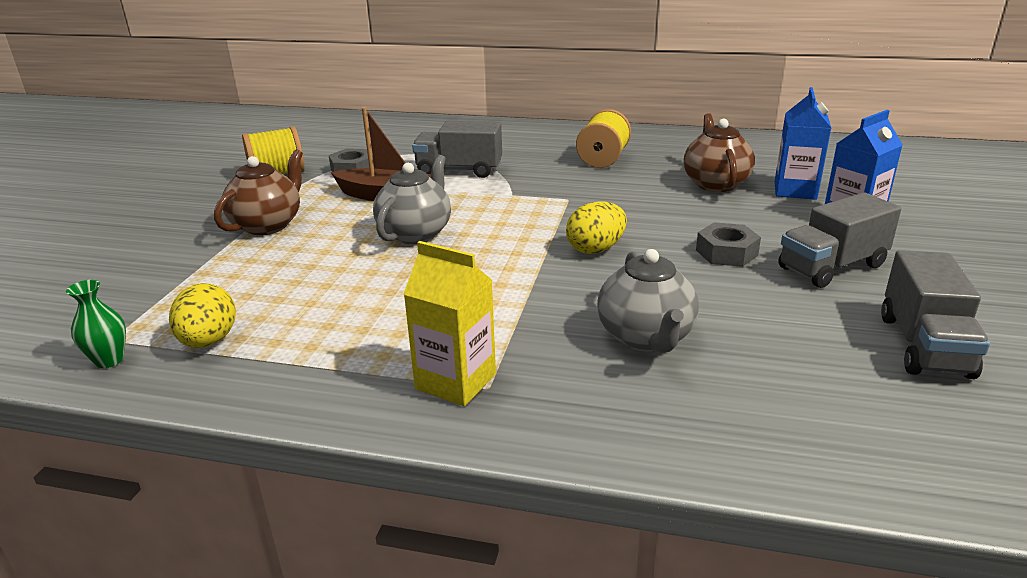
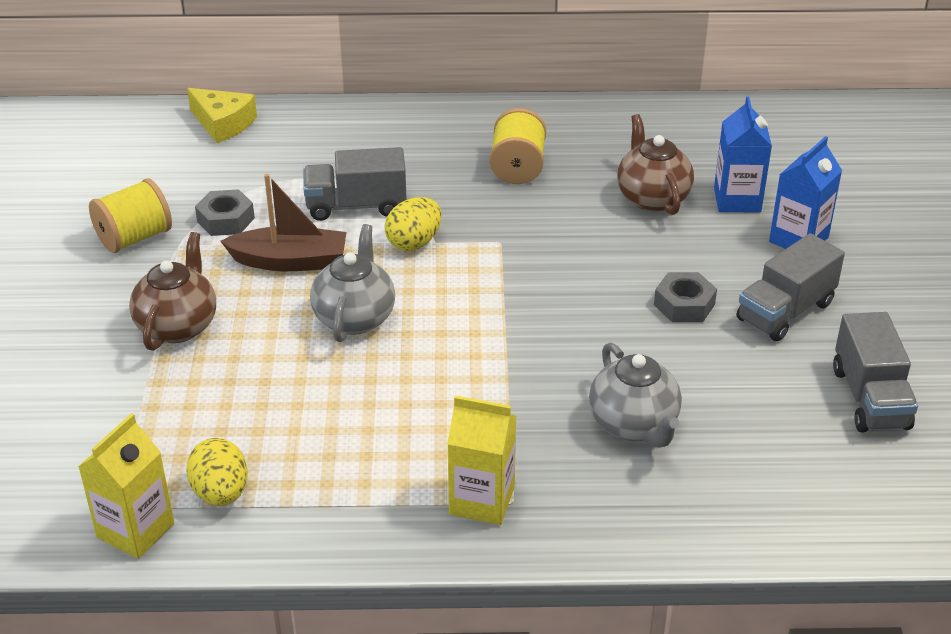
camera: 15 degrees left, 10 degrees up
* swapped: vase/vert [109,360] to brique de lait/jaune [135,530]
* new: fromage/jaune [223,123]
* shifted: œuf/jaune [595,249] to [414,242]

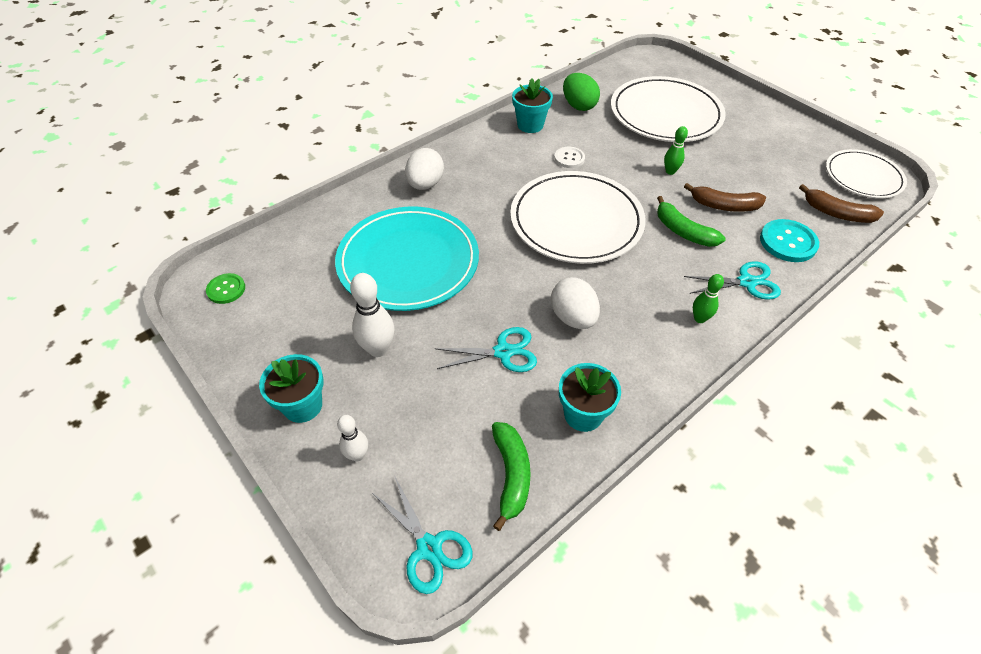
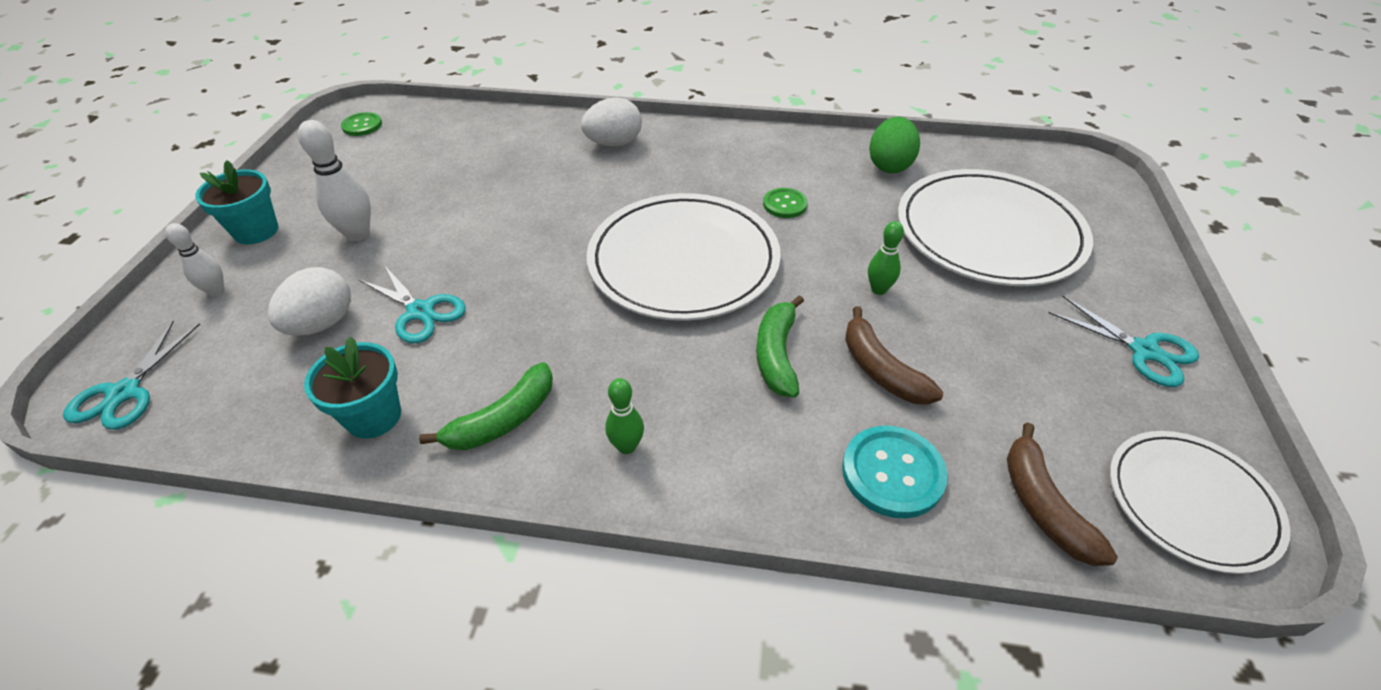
camera: 50 degrees right, 5 degrees down
* shifted: œuf/blanc [573,317] to [322,324]
* shifted: banane/vert [511,475] to [503,420]
* repainted: bouton/blanc [569,158] to bouton/vert [785,204]
* shifted: ciseaux/turquoise [746,282] to [1144,351]
* gone: assiette/turquoise [408,261]
* gone: pot de fleurs/turquoise [530,125]

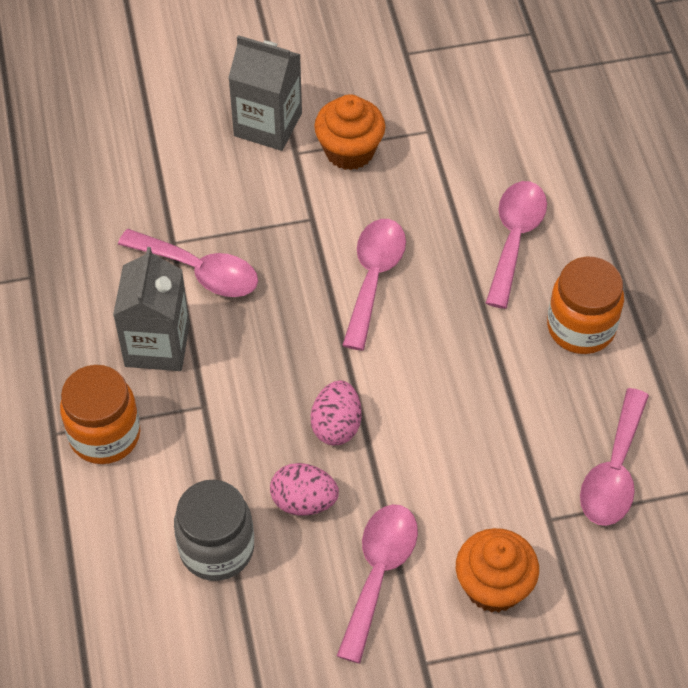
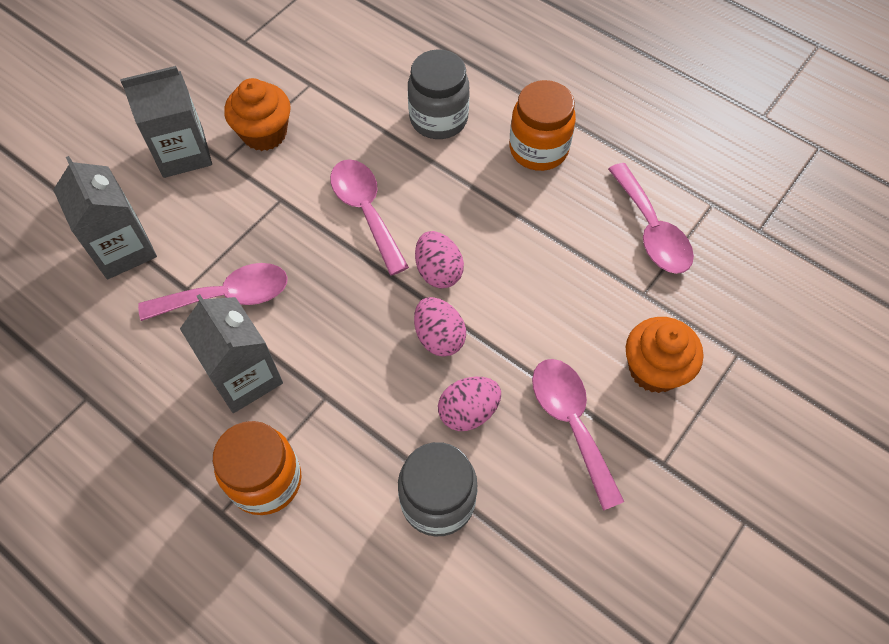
camera: 40 degrees left, 5 degrees up
* new: brique de lait/gris [123,249]
* swapped: cuillère/rose [515,238] to bocal/gris [438,119]
* new: œuf/rose [438,271]

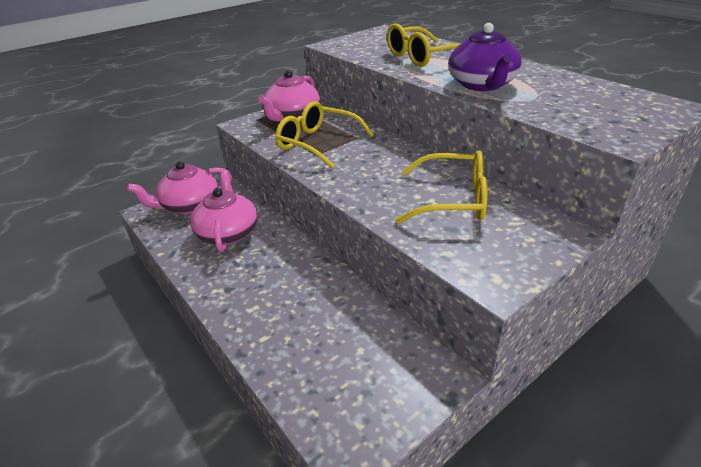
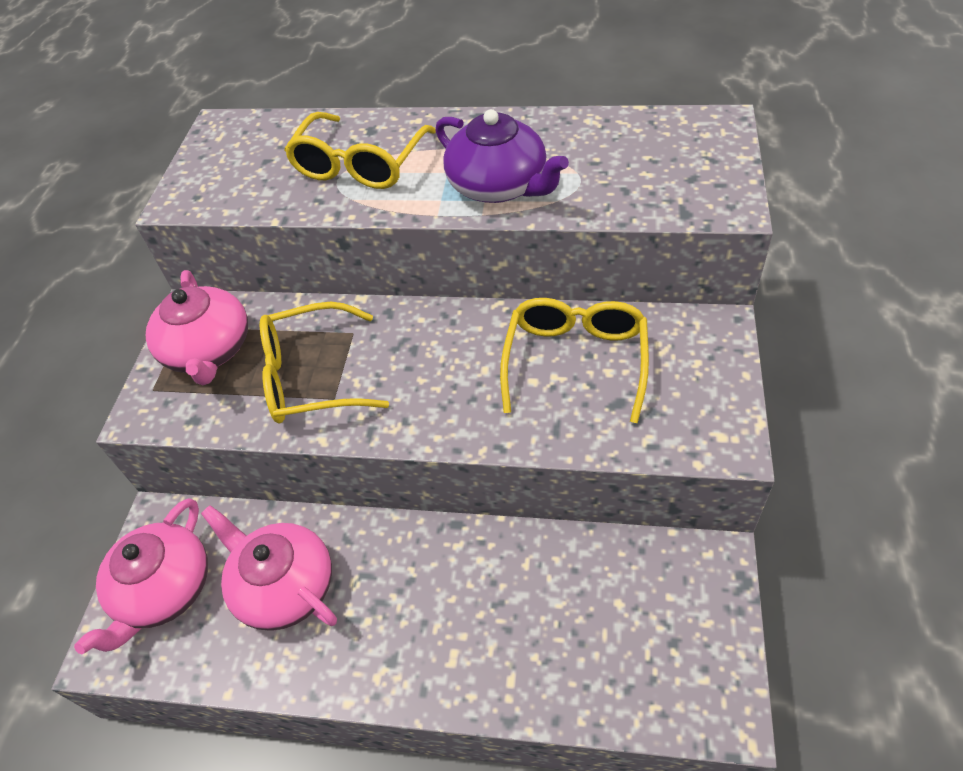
camera: 40 degrees left, 15 degrees up
* rotated: lunettes/jaune [453,200] = [576,361] 45 degrees counterclockwise

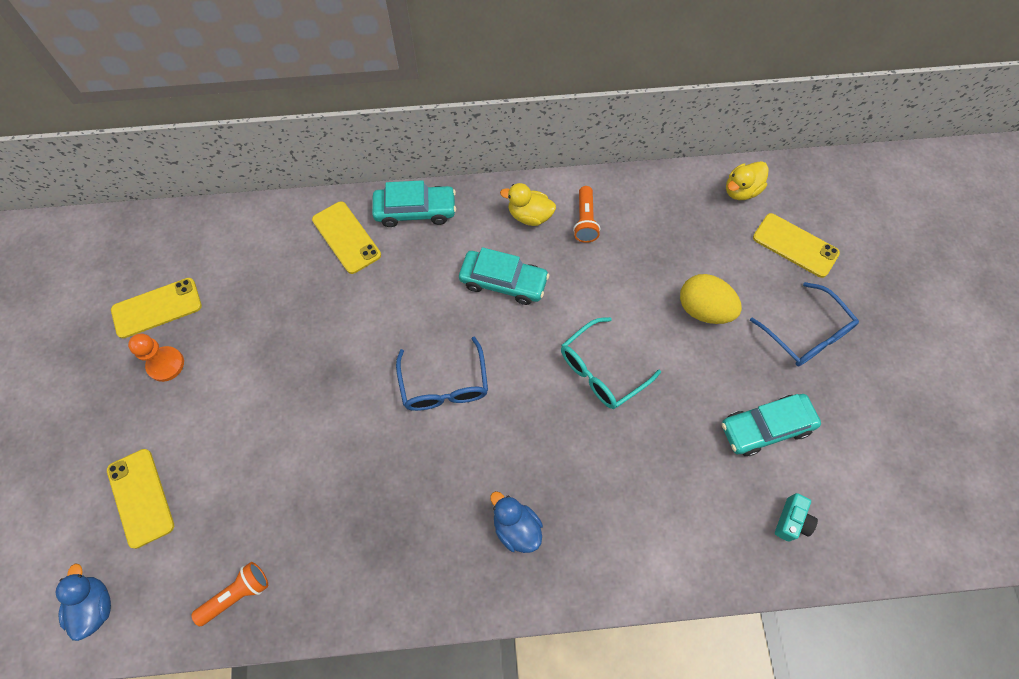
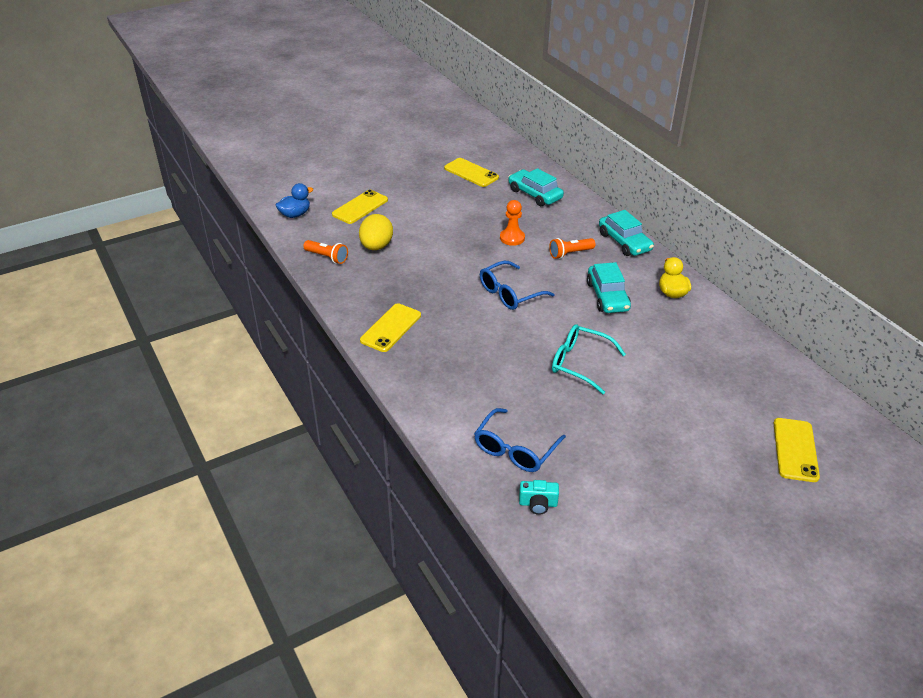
camera: 65 degrees right, 25 degrees down
* shifted: œuf/jaune [704,310] to [376,246]
* shifted: téléphone/jaune [346,237] to [391,328]
* shifted: lunettes/bleu [807,334] to [515,449]
* shifted: pion/orange [166,364] to [512,238]
* shifted: voiture/turquoise [765,427] to [535,194]
* shifted: lampe de poche/orange [585,221] to [570,253]
* gone: canard/bleu [516,528]
* gone: canard/jaune [741,190]

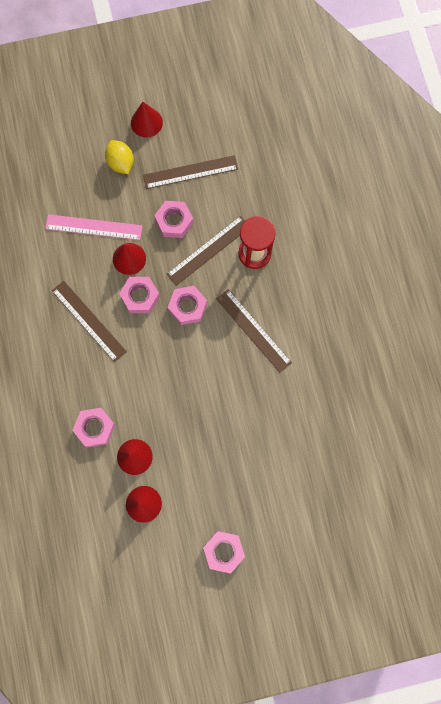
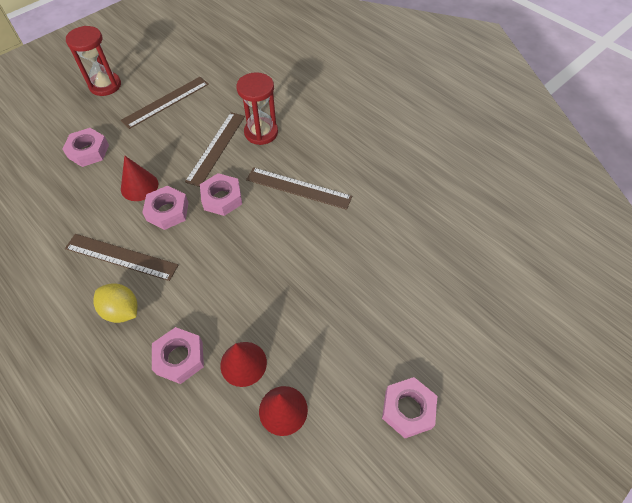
camera: 30 degrees left, 20 degrees down
* shifted: écrou/rose [174,221] to [88,151]
* swapped: cône/rouge [146,122] to sablier/rouge [105,85]
* shifted: citron/jaune [121,163] to [122,311]
* gone: règle/rose [94,227]

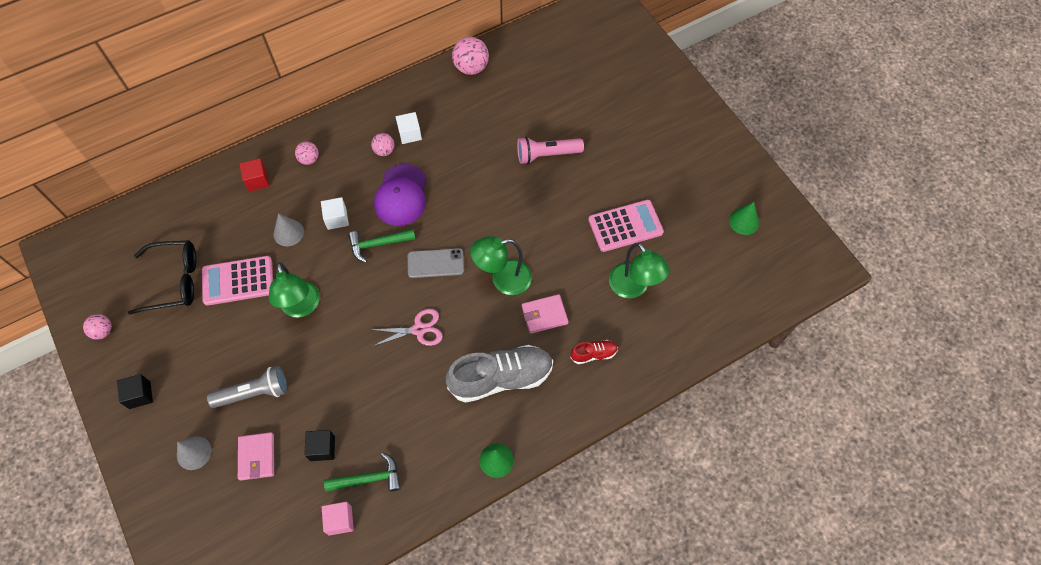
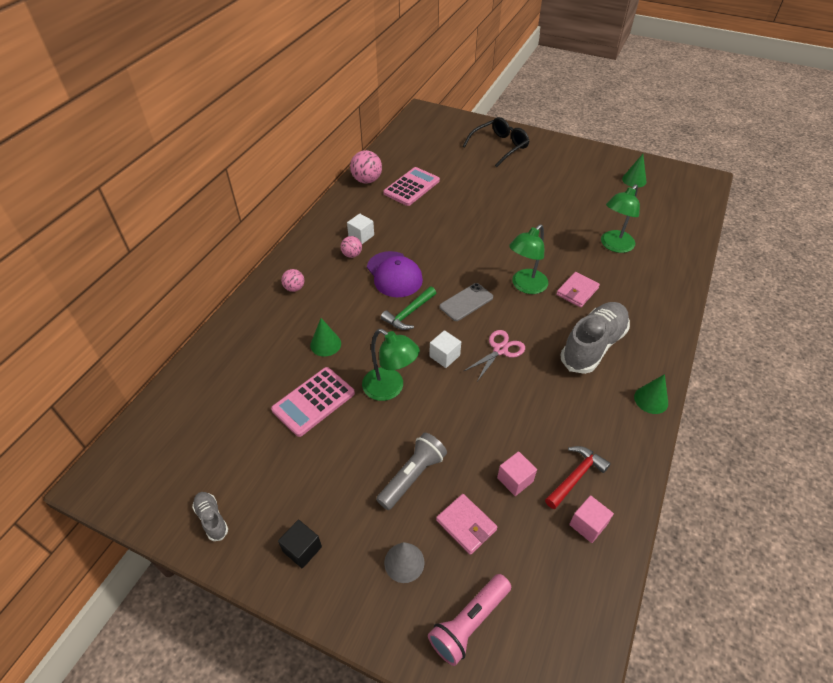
camera: 35 degrees left, 15 degrees down
* swapped: balle/rose [103,331] to chaussure/gris [212,519]
* repainted: cône/gris [288,232] to cône/vert [325,344]
* shifted: calculatrice/rose [625,226] to [411,187]
* shifted: lampe de poche/rose [547,155] to [469,623]
* shifted: cube/blanc [337,218] to [444,356]
* shifted: lunettes/noir [174,281] to [499,146]
* repainted: cube/noir [322,448] to cube/rose [515,480]
* repainted: marteau/vert [369,478] to marteau/rouge [576,476]
* rotated: lampe/vert [633,288] = [614,246] 105 degrees clockwise
* gone: cube/rouge [257,180]
* gone: chaussure/rouge [593,354]

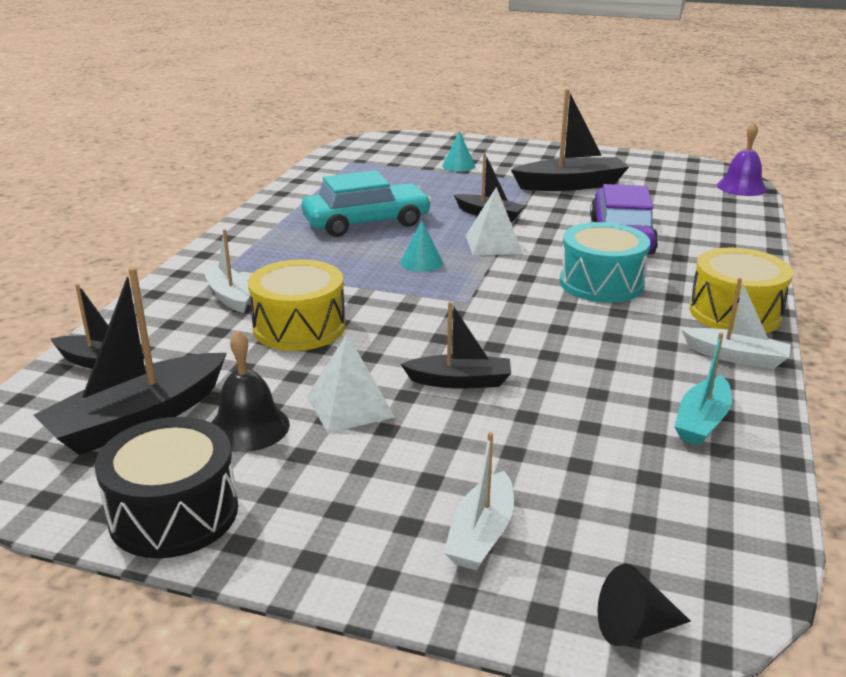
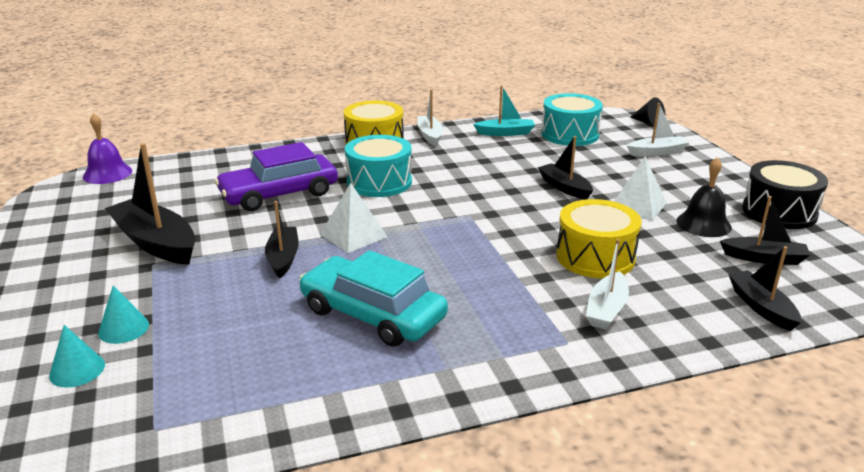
camera: 125 degrees left, 0 degrees up
* shifted: cône/turquoise [421,262] to [77,370]
* new: tambour/turquoise [570,134]
* scaled: bateau/noir [138,419] = [764,258] x0.60

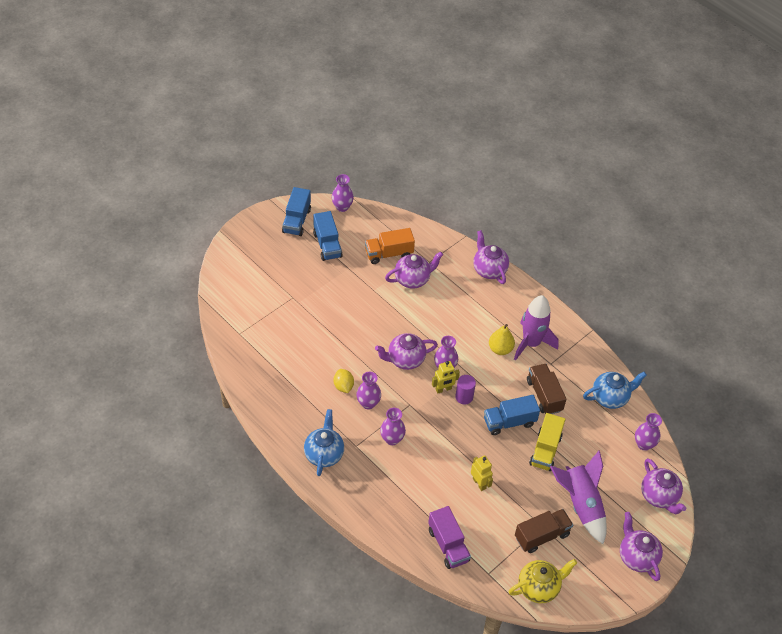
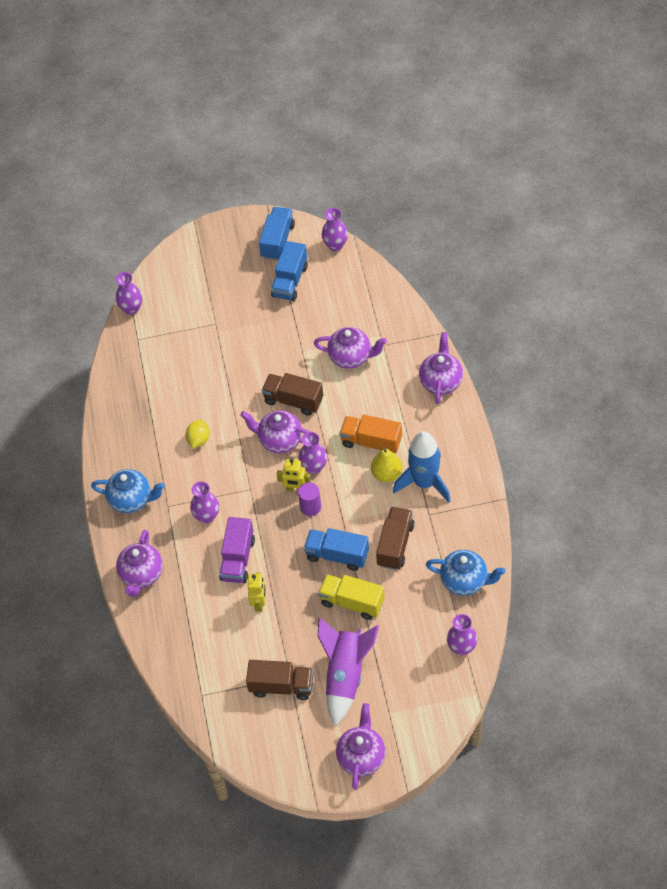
camera: 40 degrees right, 5 degrees up
* rotated: théière/bleu [324,454] = [131,500] 60 degrees clockwise
* shifted: vase/violet [368,403] to [131,308]
* shifted: théière/violet [659,496] to [141,575]
* shifted: camion/violet [448,545] to [238,559]
* rotated: camion/bleu [296,221] = [277,241] 150 degrees clockwise
* new: camion/marron [293,400]
* rotated: camion/jaune [545,450] = [352,602] 60 degrees clockwise
* shifted: camion/orange [389,254] to [371,442]
* repainted: fusée/violet [531,343] to fusée/bleu [424,483]
* gone: théière/jaune [538,588]

